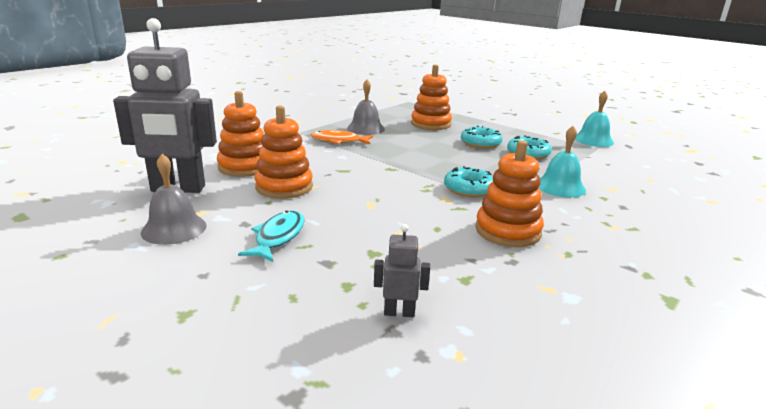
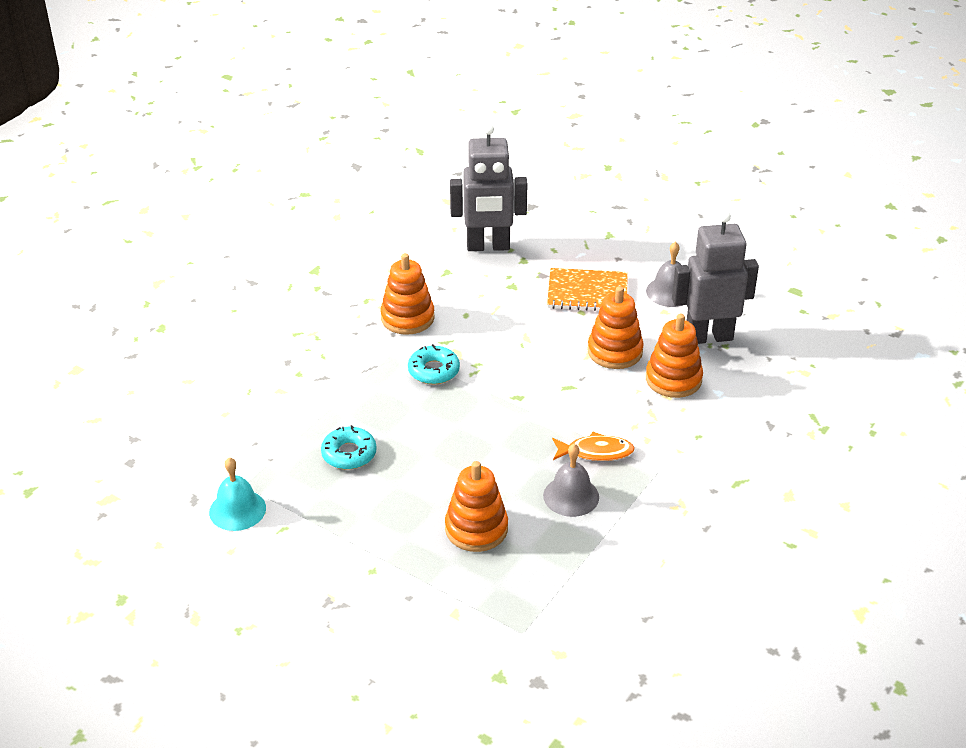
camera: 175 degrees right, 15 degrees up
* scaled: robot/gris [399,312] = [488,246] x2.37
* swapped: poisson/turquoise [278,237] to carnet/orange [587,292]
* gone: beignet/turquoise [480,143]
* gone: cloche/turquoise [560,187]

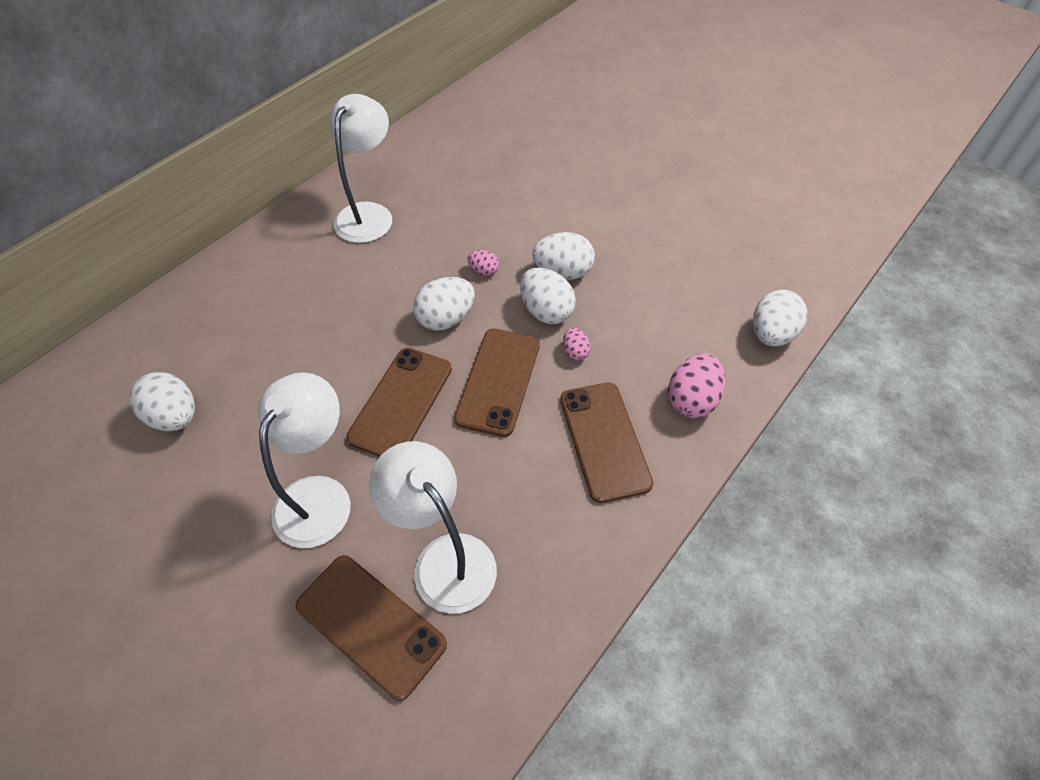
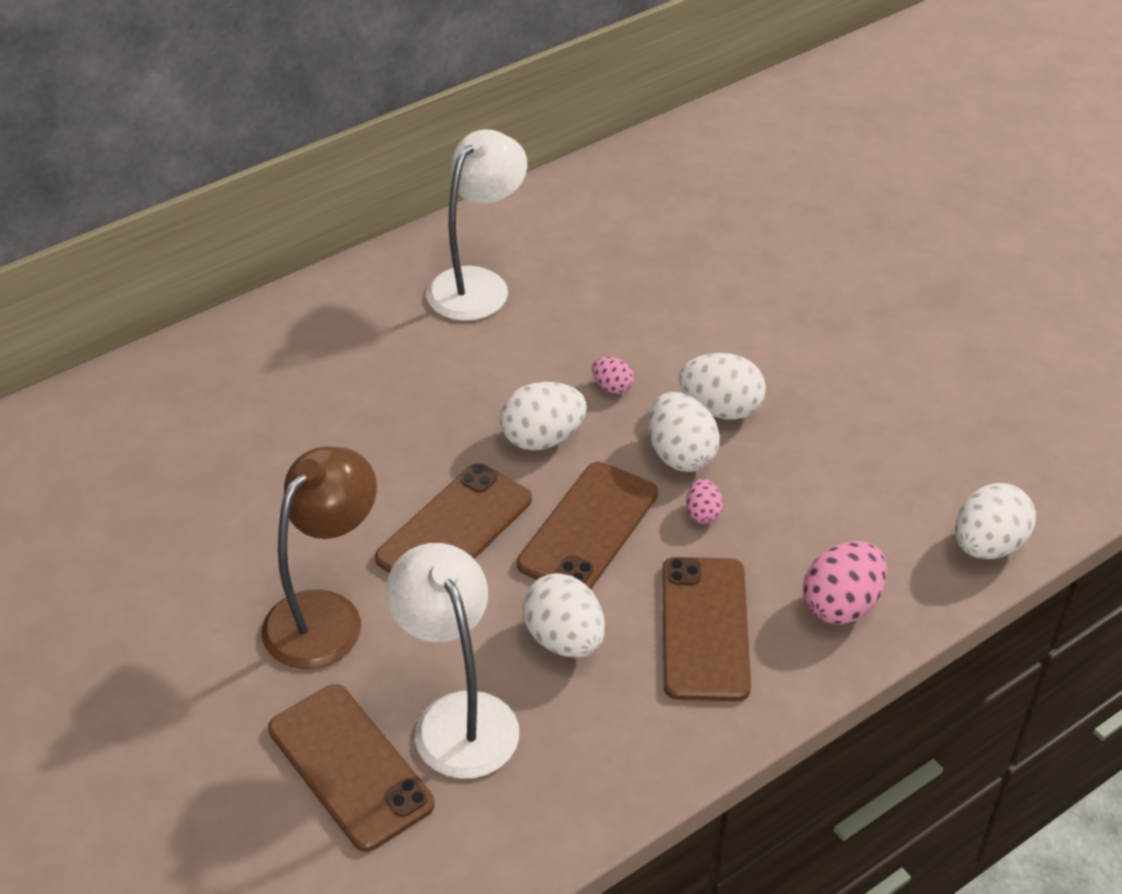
camera: 15 degrees right, 10 degrees down
* repainted: lampe/blanc [320,496] to lampe/marron [326,614]
* shifted: œuf/blanc [175,417] to [564,639]

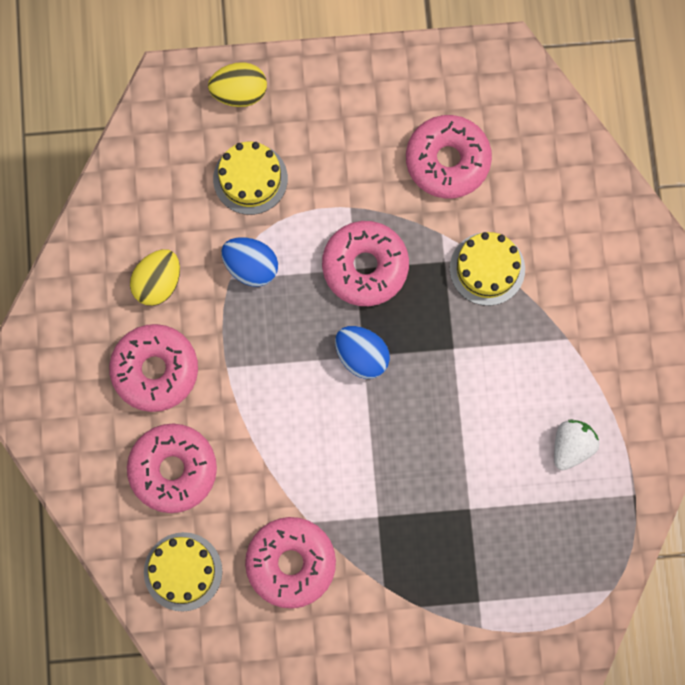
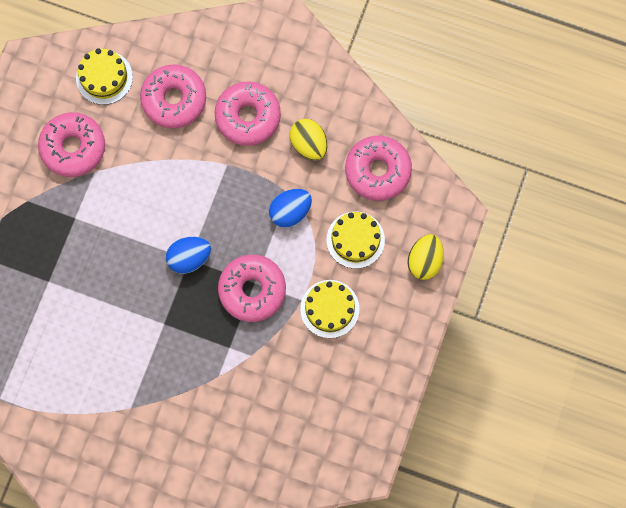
camera: 115 degrees right, 0 degrees up
* shifted: gâteau/jaune [487,269] to [329,309]
* shifted: beignet/rose [447,161] to [377,171]
* gone: fraise/blanc [571,446]

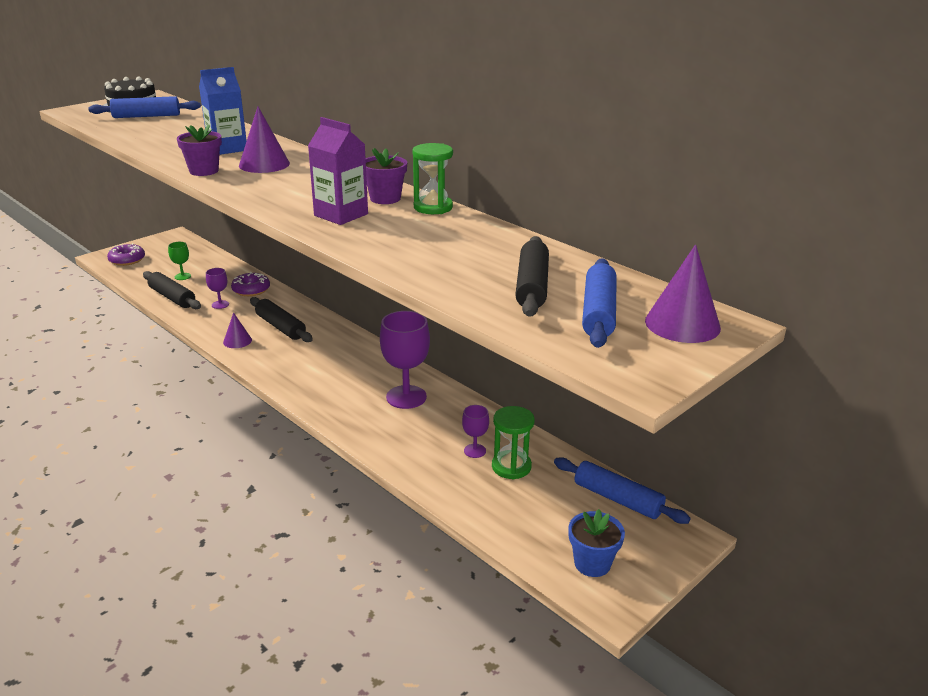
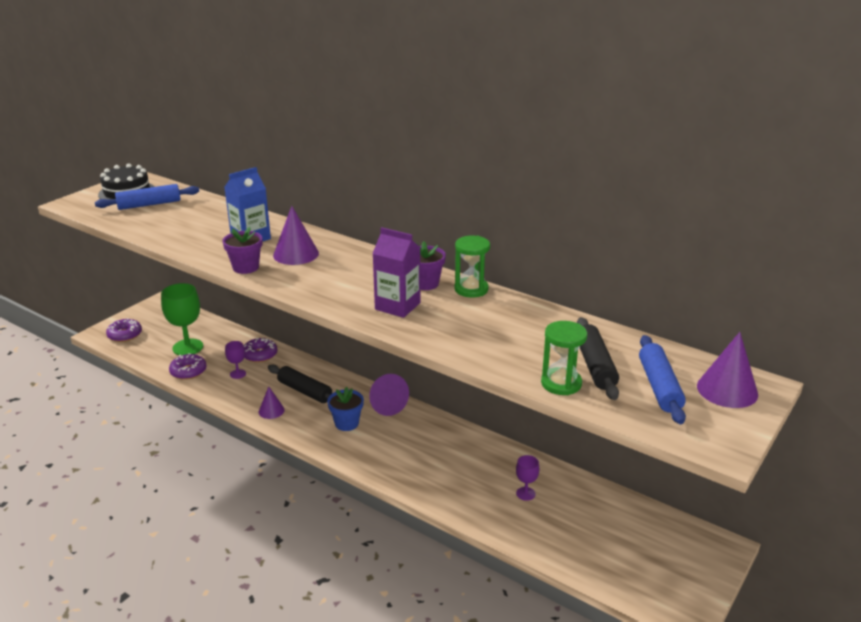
camera: 10 degrees left, 0 degrees up
* scaled: verre à pied/vert [182,276] = [188,347] x1.98
* swapped: rouleau à pâtisserie/noir [172,297] to beignet/violet [188,371]
* shifted: pot de fleurs/bleu [592,563] to [346,423]
* new: cône/violet [385,404]
* shifted: sablier/vert [511,467] to [561,383]
* gone: verre à pied/violet [406,397]
* gone: rouleau à pâtisserie/bleu [617,499]

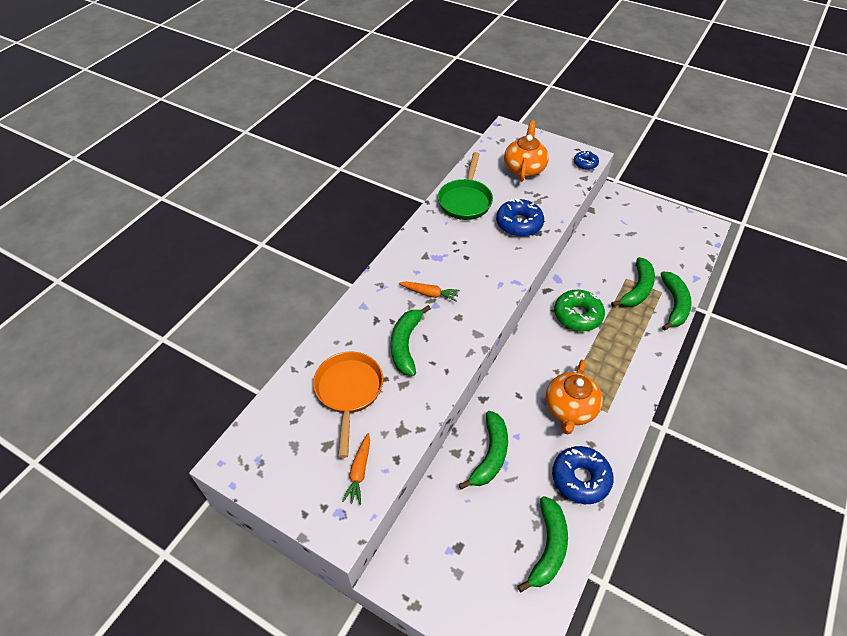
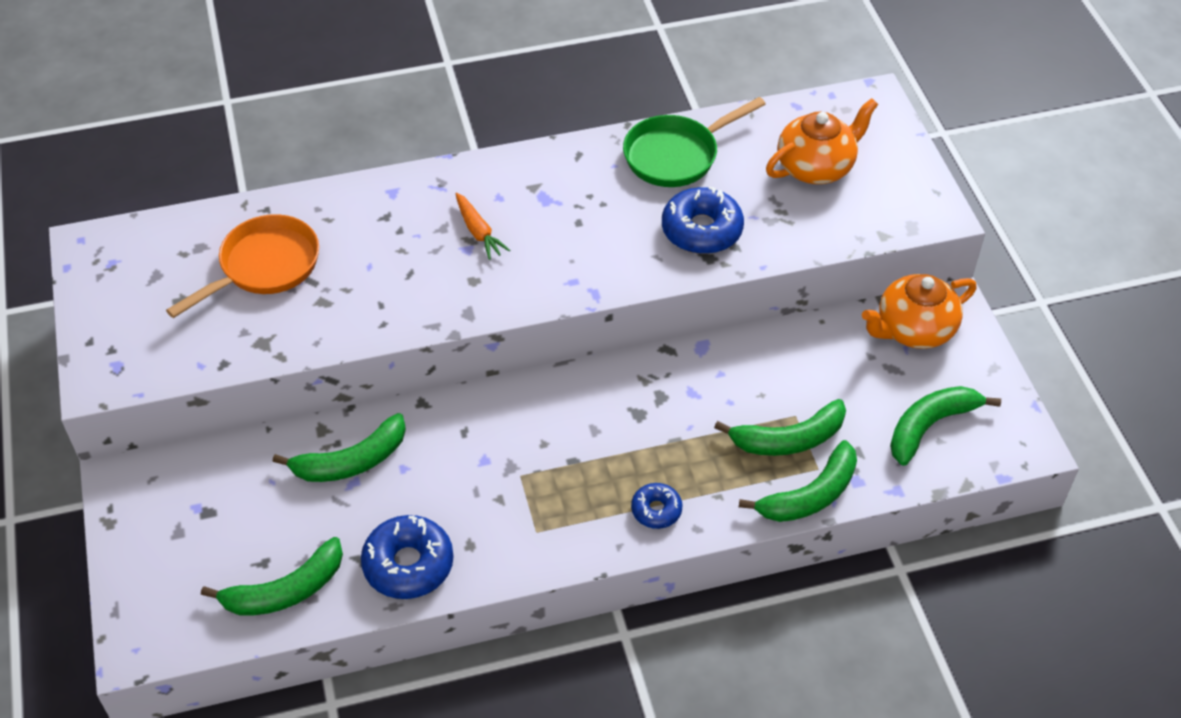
camera: 45 degrees right, 0 degrees up
* shifted: beignet/bleu [585,163] to [656,510]
* shifted: théière/orange [570,409] to [913,330]
* shifted: banane/vert [406,345] to [930,426]
* gone: carotte/orange [359,472]
* gone: beignet/vert [577,315]

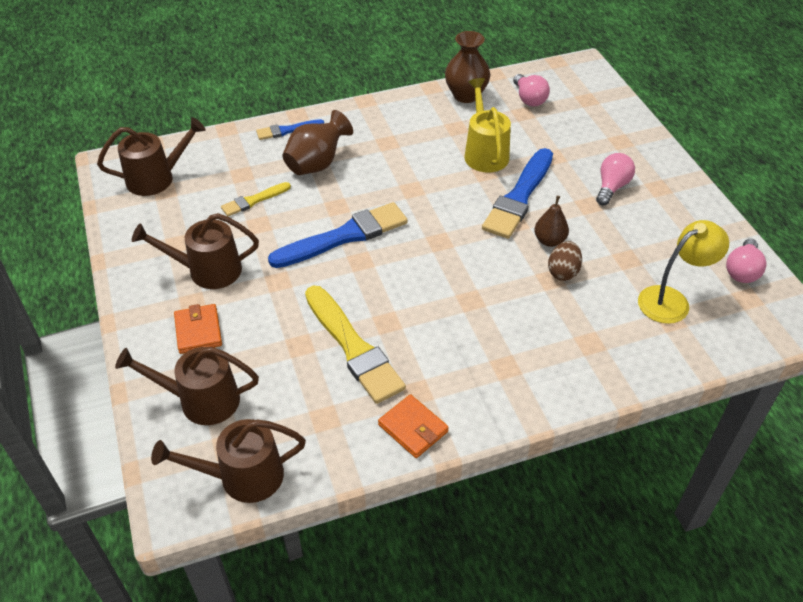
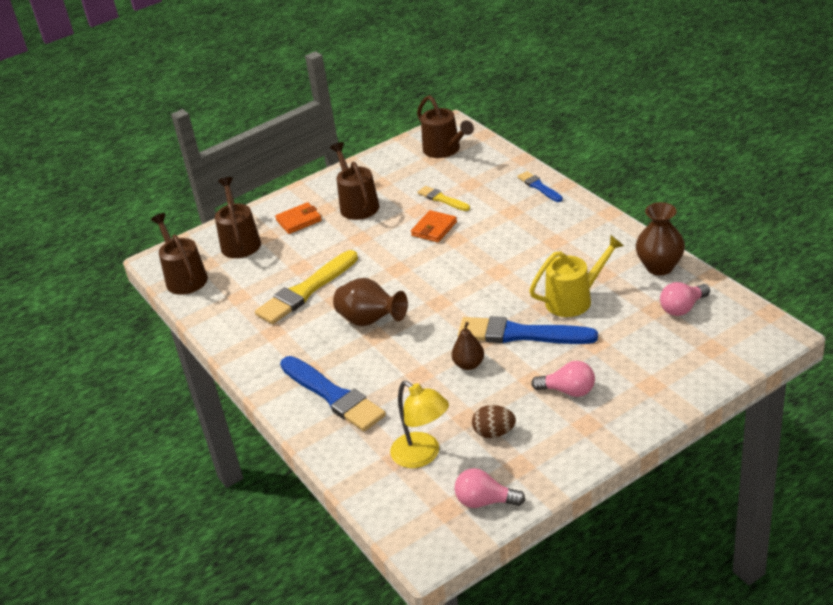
camera: 80 degrees right, 10 degrees down
* shifted: pinceau/bleu [344,236] to [333,396]
* shifted: vase/marron [317,164] to [370,321]
* shifted: portefeuille/orange [413,428] to [434,229]
* shifted: œuf/marron [563,272] to [494,433]

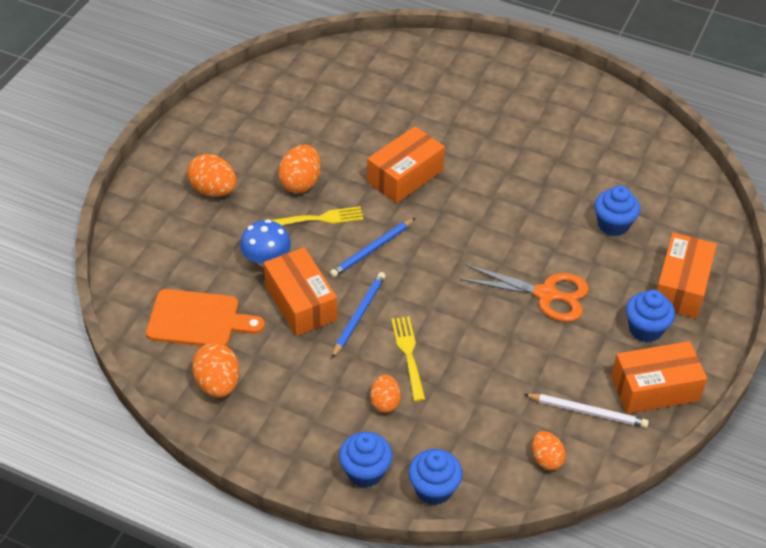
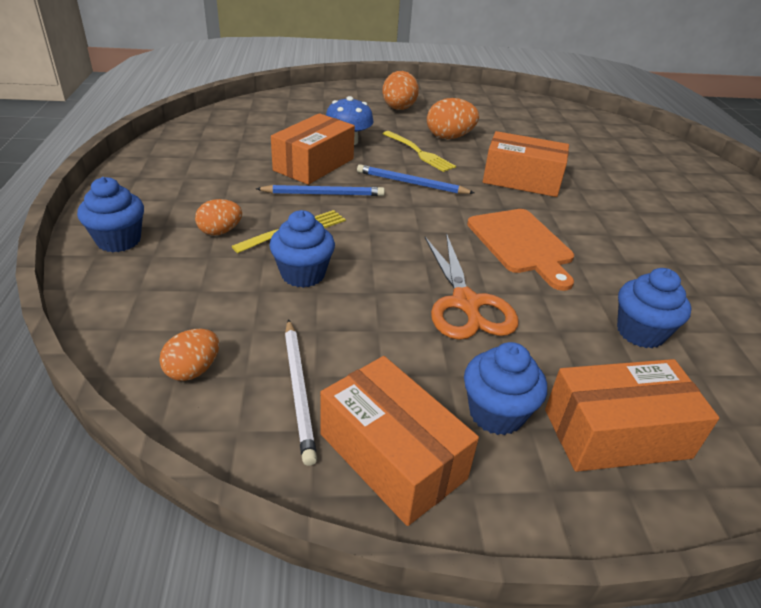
camera: 60 degrees right, 10 degrees down
* shifted: muffin/bleu [433,489] to [303,274]
* shifted: planche à découper/orange [198,320] to [521,244]
* gone: œuf/orange [218,384]

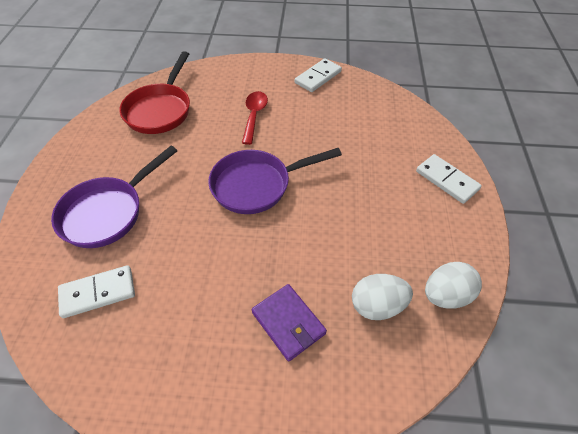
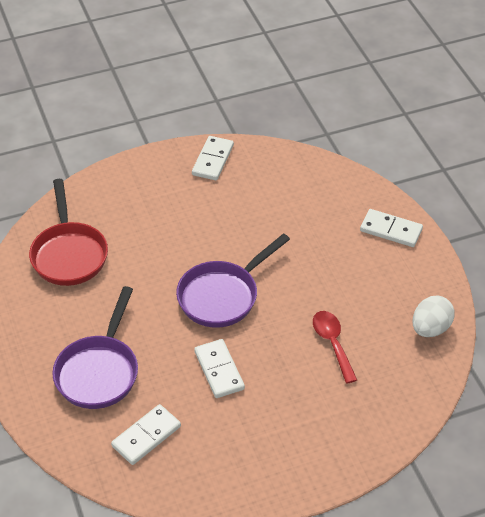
camera: 25 degrees left, 5 degrees down
* new: domino/blanc [219,370]
* shifted: cuillère/rouge [254,116] to [333,343]
* gone: portefeuille/violet [288,323]
* gone: œuf/blanc [377,305]

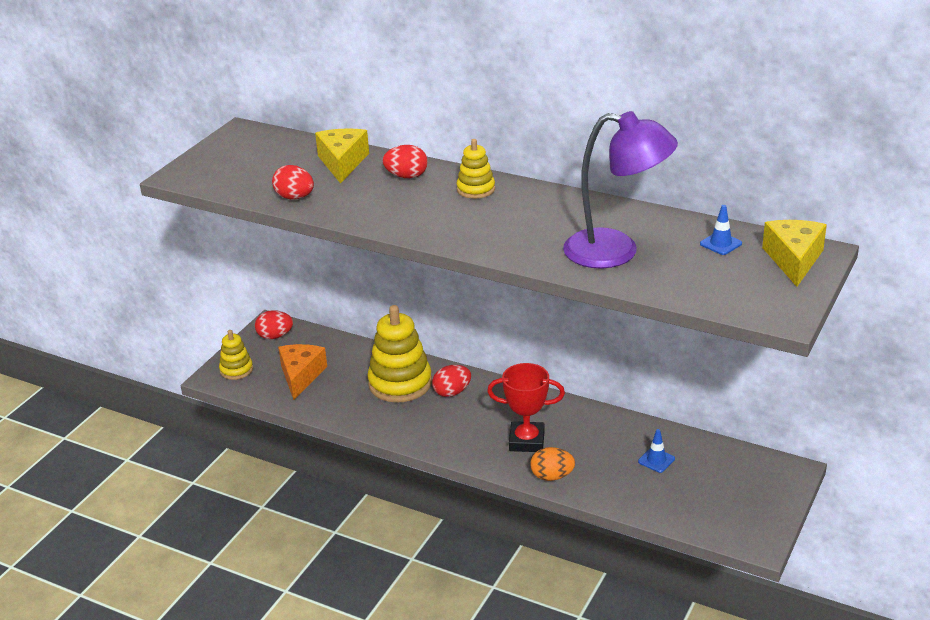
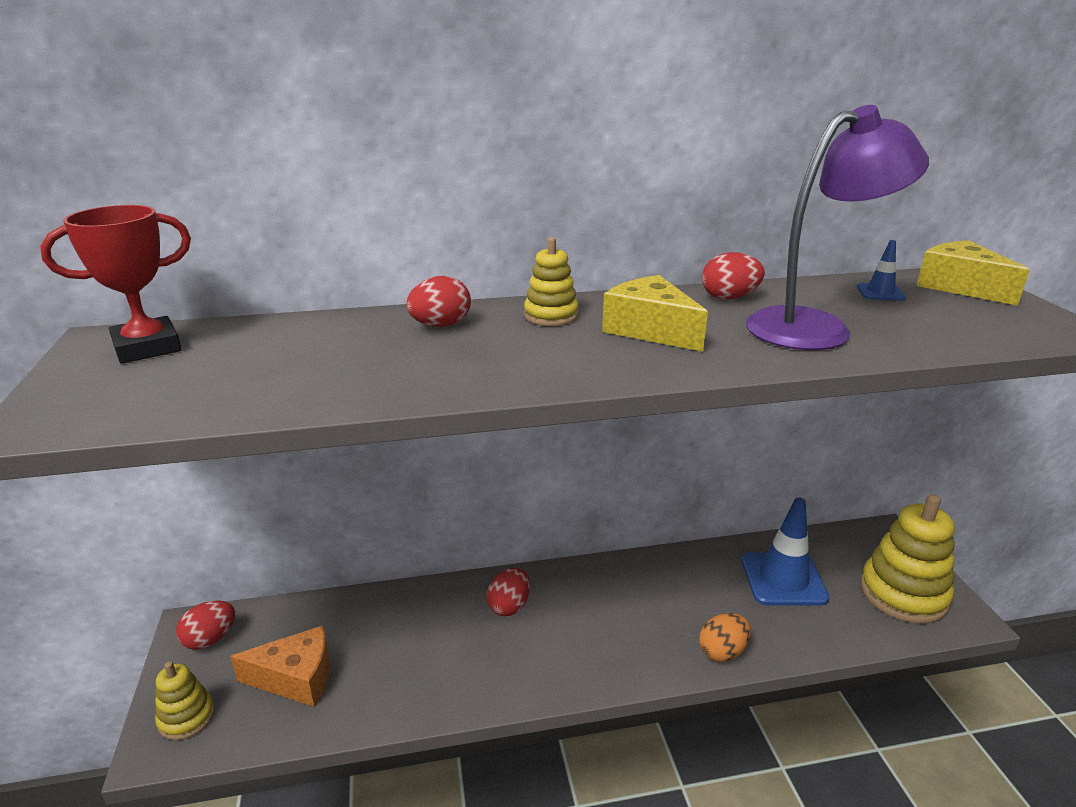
camera: 40 degrees left, 5 degrees down
* shifted: trophée/rouge [526,441] to [147,347]
* rotated: fromage/orange [301,376] = [296,678] 120 degrees clockwise
* shifted: fromage/jaune [342,163] to [650,330]
* shifted: œuf/rouge [295,197] to [729,298]
* scaled: cône de chantier/bleu [656,460] = [783,579] x2.17
* shifted: jouet à empiler/jaune [400,383] to [903,594]

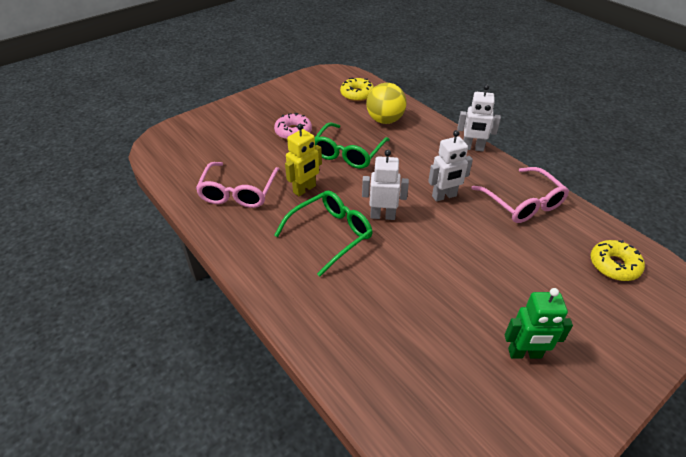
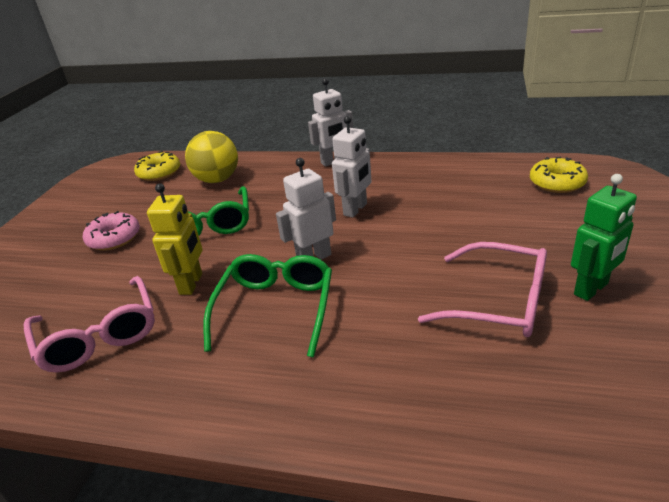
camera: 35 degrees left, 10 degrees down
* shifted: lunettes/rose [523,203] to [499,302]

